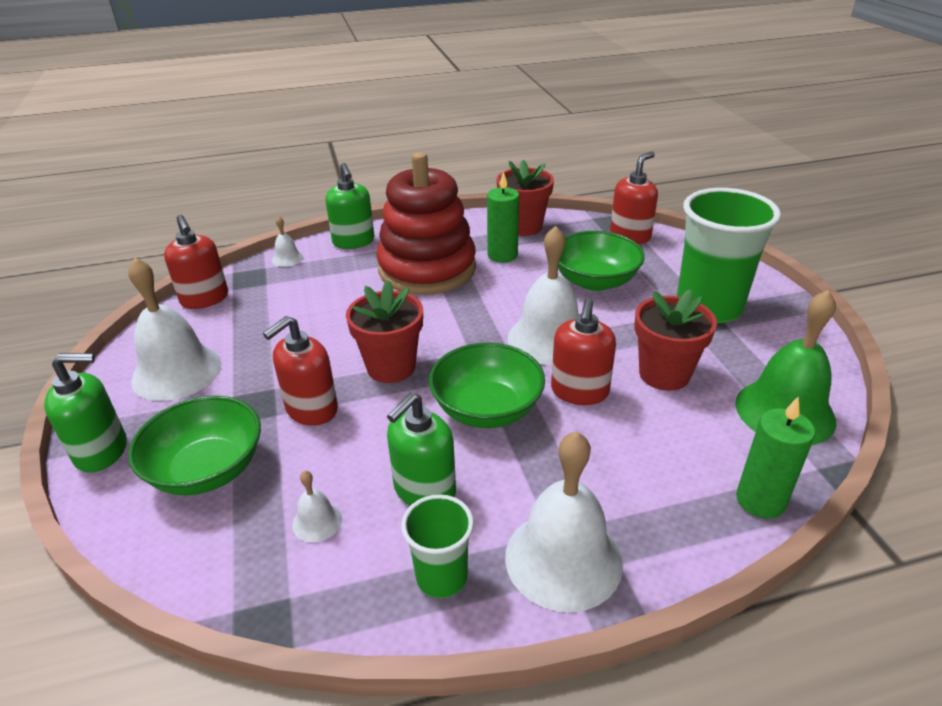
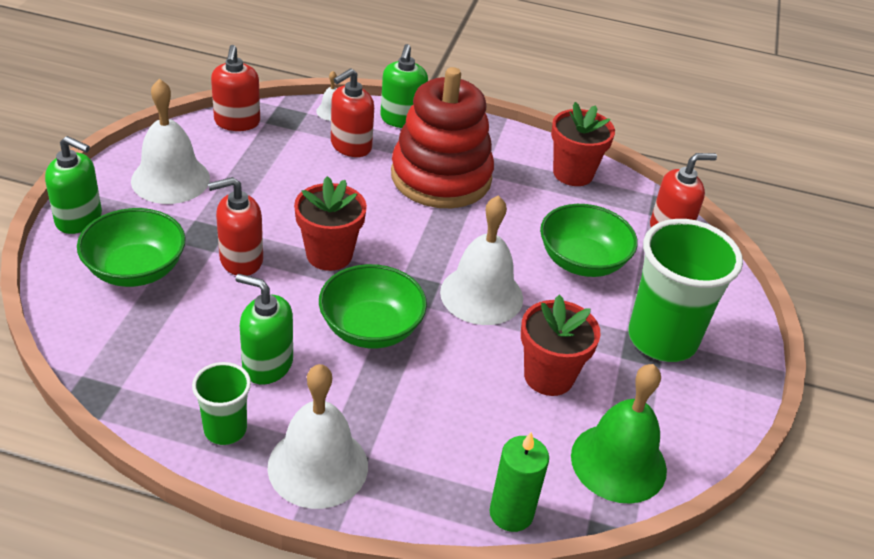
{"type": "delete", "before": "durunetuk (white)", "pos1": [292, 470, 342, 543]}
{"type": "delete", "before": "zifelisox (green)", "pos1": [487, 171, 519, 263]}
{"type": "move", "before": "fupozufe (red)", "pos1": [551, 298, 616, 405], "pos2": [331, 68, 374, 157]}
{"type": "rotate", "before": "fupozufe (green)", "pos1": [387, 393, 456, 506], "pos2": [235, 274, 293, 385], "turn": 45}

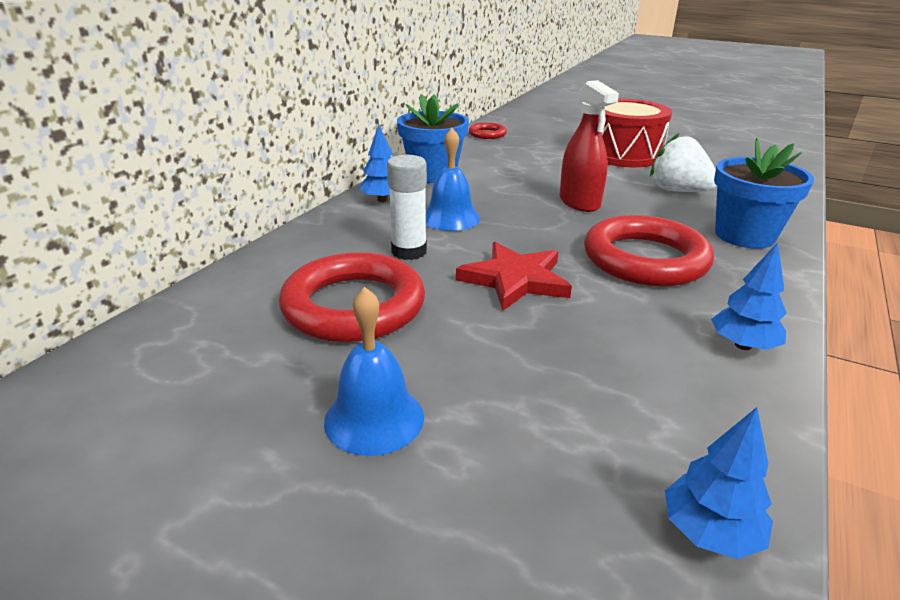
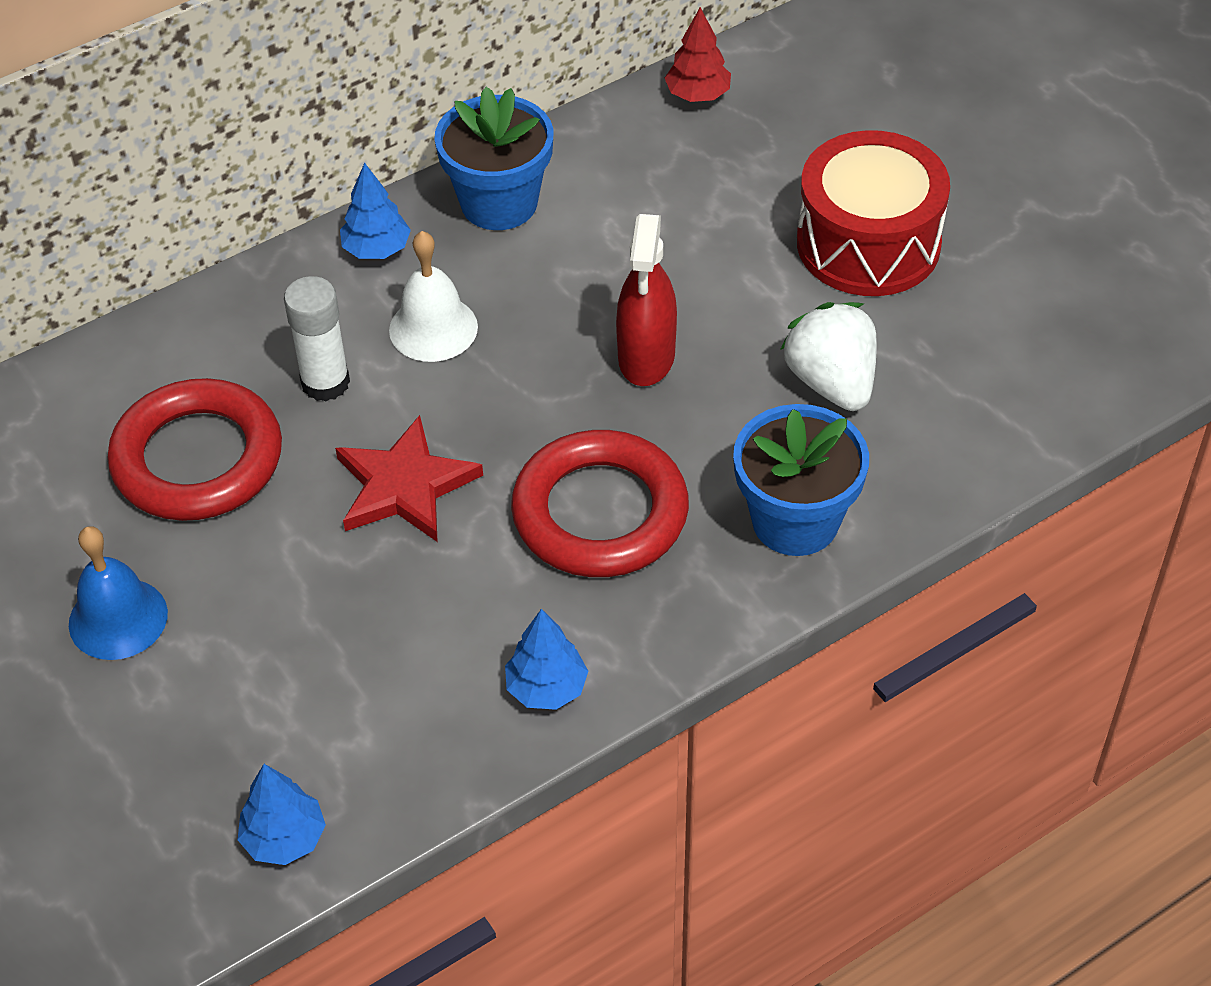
{"type": "replace", "before": "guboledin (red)", "after": "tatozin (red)", "pos1": [469, 122, 507, 139], "pos2": [665, 7, 731, 102]}
{"type": "recolor", "before": "durunetuk (blue)", "after": "durunetuk (white)", "pos1": [426, 128, 480, 231], "pos2": [389, 231, 478, 362]}

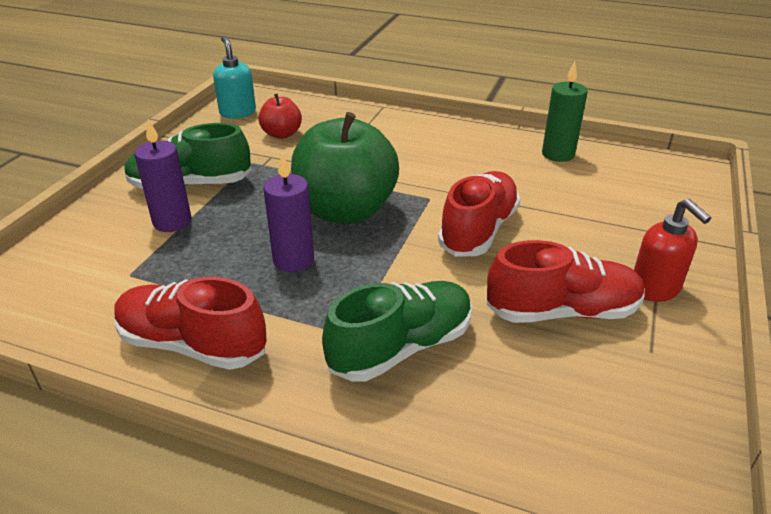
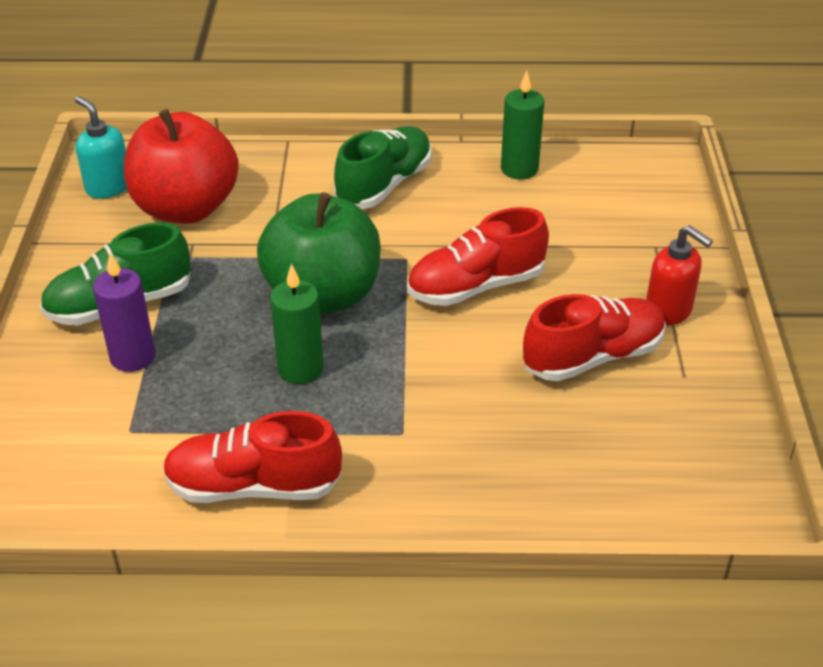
{"type": "move", "before": "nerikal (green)", "pos1": [322, 281, 472, 382], "pos2": [334, 126, 432, 209]}
{"type": "recolor", "before": "zifelisox (purple)", "after": "zifelisox (green)", "pos1": [264, 153, 314, 272], "pos2": [270, 264, 324, 384]}
{"type": "rotate", "before": "nerikal (red)", "pos1": [438, 171, 520, 256], "pos2": [407, 207, 549, 306], "turn": -120}
{"type": "resize", "before": "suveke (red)", "pos1": [258, 94, 302, 139], "pos2": [124, 109, 239, 223], "scale": 2.07}

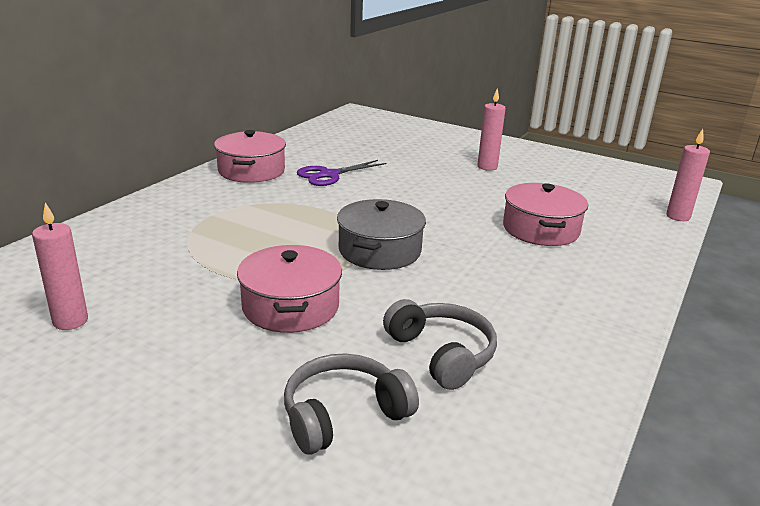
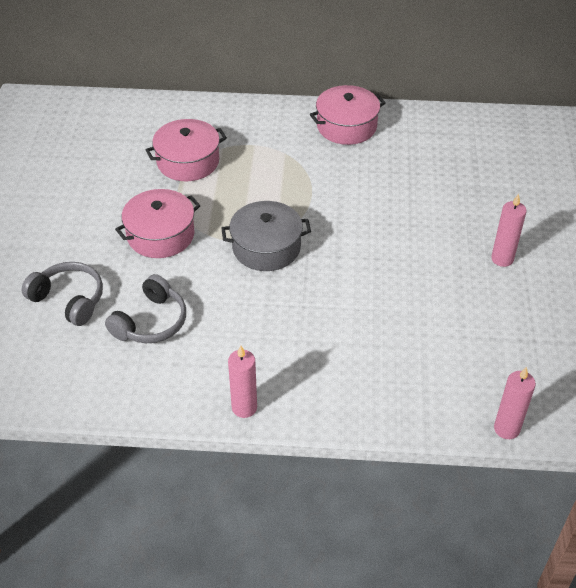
{"type": "delete", "before": "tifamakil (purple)", "pos1": [297, 160, 386, 186]}
{"type": "move", "before": "zifelisox (pink)", "pos1": [32, 202, 88, 330], "pos2": [228, 345, 257, 418]}
{"type": "move", "before": "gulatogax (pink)", "pos1": [503, 183, 588, 246], "pos2": [145, 119, 227, 181]}

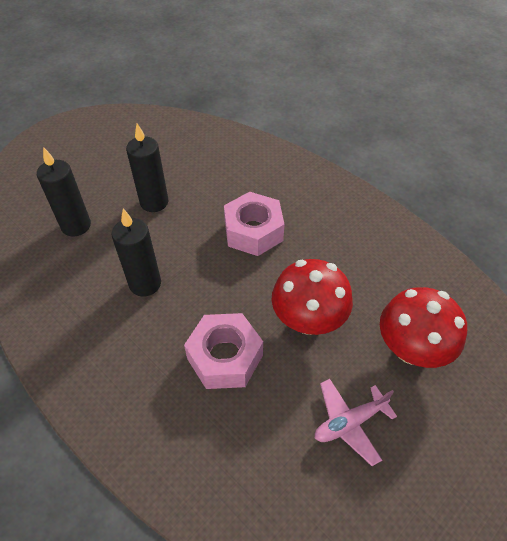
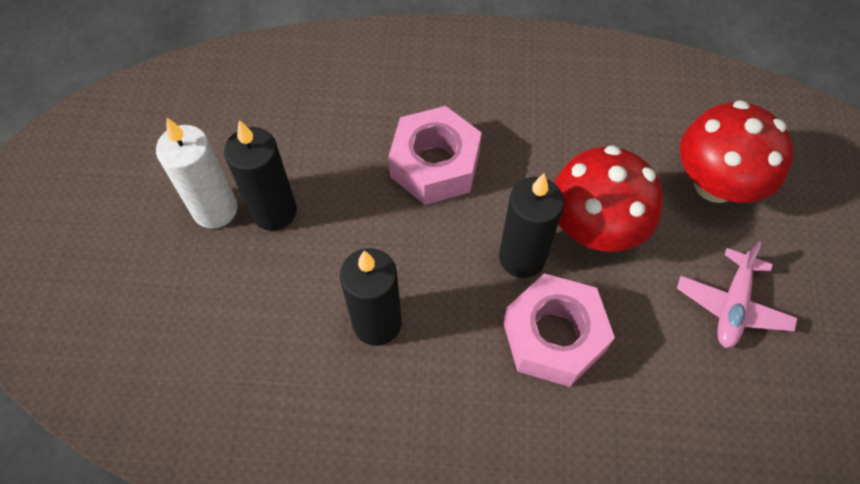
{"type": "insert", "after": "zifelisox (white)", "pos2": [156, 118, 238, 229]}
{"type": "move", "before": "zifelisox (black)", "pos1": [37, 147, 91, 236], "pos2": [499, 174, 564, 278]}

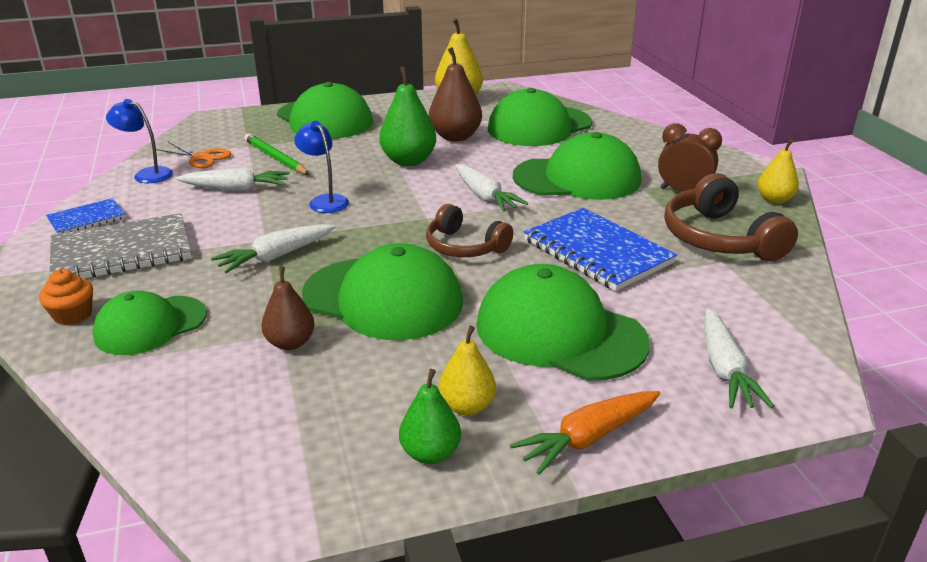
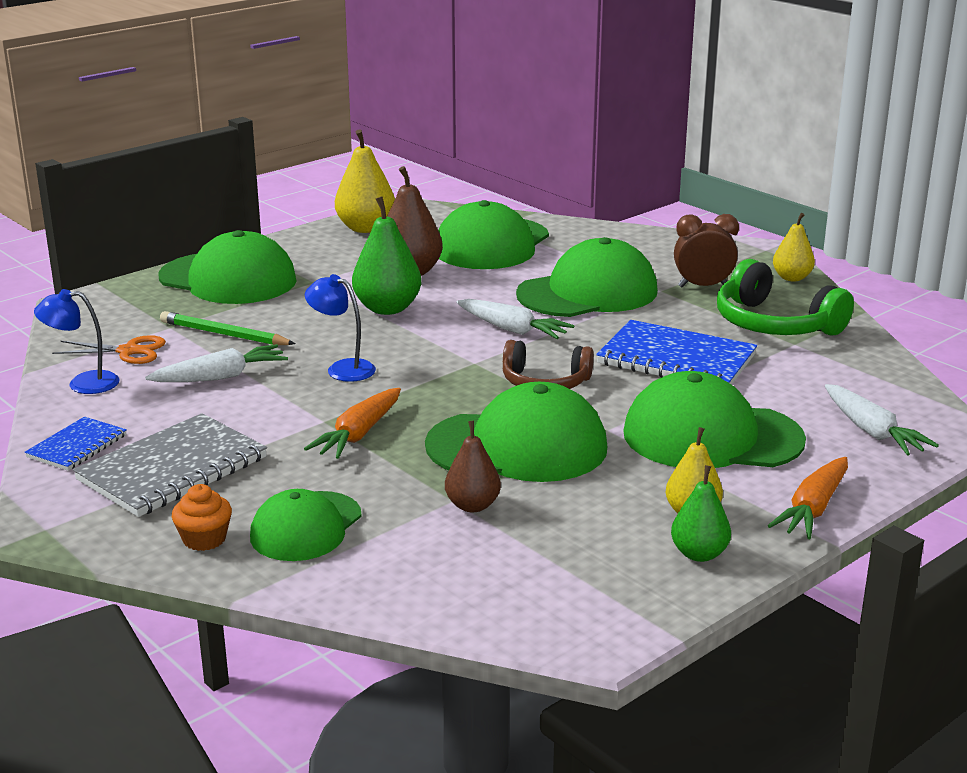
{"type": "recolor", "before": "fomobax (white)", "after": "fomobax (orange)", "pos1": [211, 224, 336, 273], "pos2": [304, 388, 401, 459]}
{"type": "recolor", "before": "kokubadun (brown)", "after": "kokubadun (green)", "pos1": [664, 173, 798, 261], "pos2": [717, 259, 854, 336]}

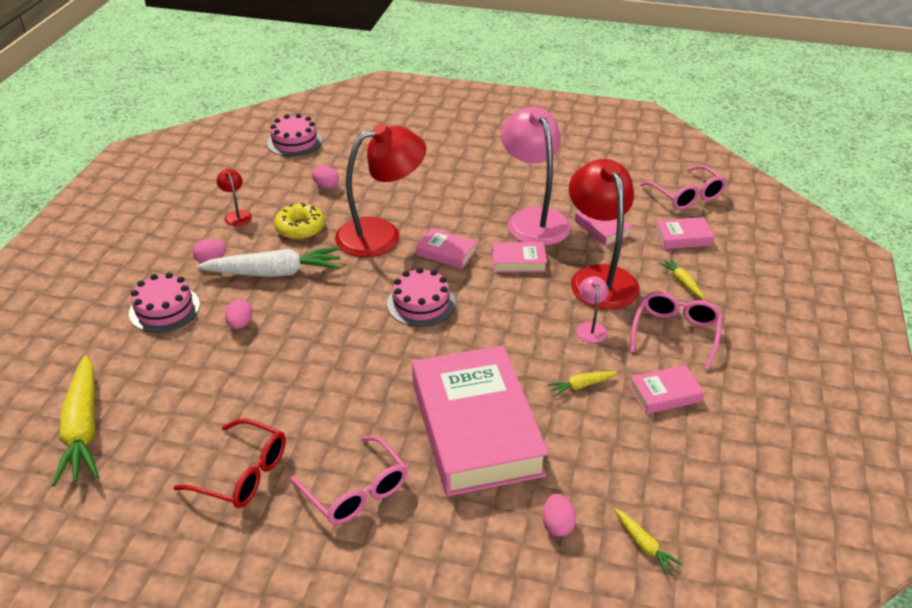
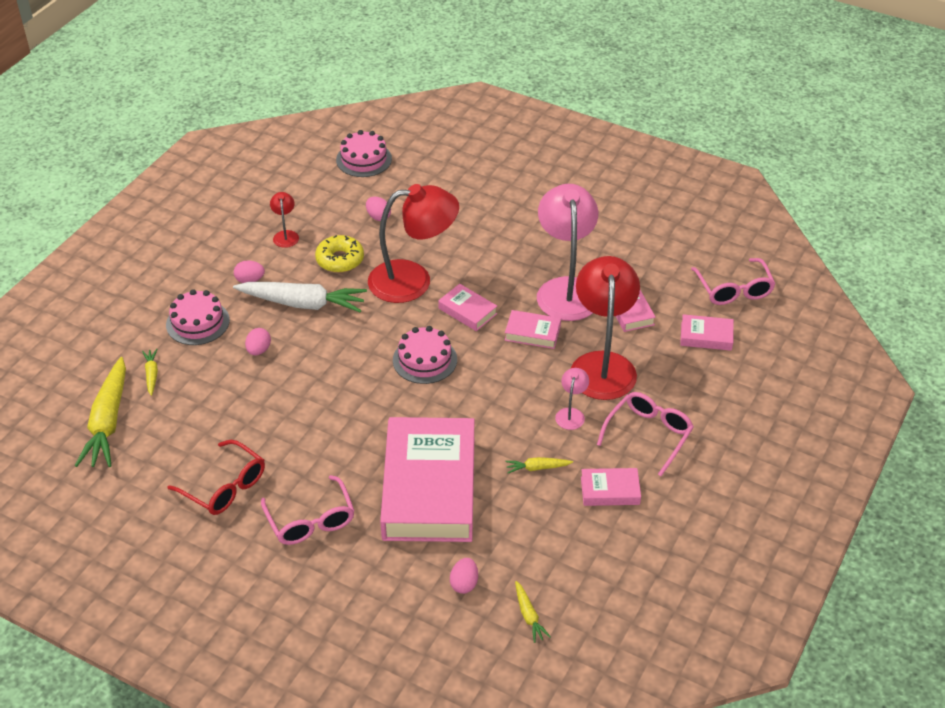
{"type": "move", "before": "fomobax (yellow)", "pos1": [659, 259, 704, 299], "pos2": [142, 349, 158, 396]}

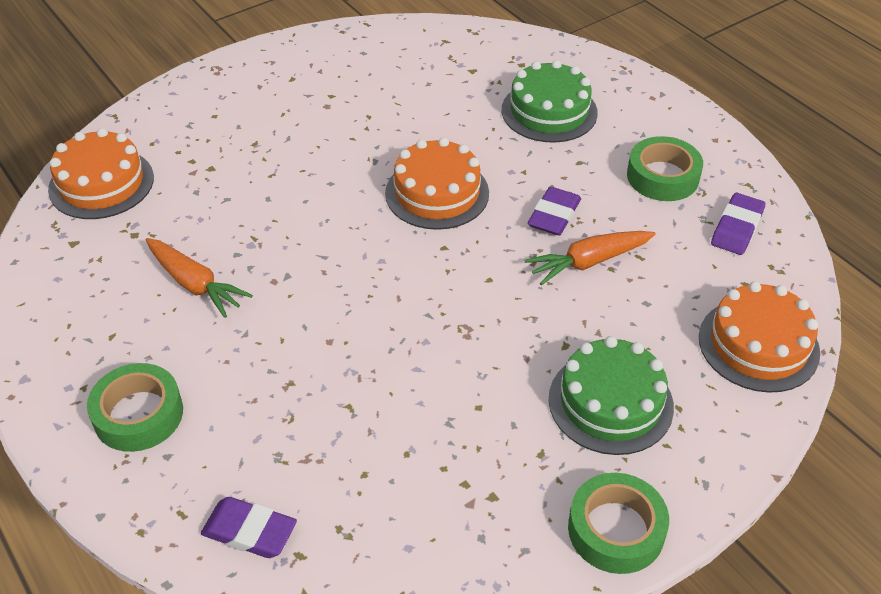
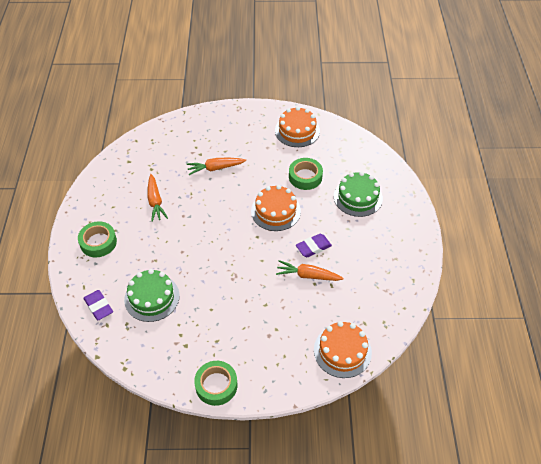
{"type": "delete", "before": "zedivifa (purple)", "pos1": [711, 193, 765, 255]}
{"type": "insert", "after": "fomobax (orange)", "pos2": [186, 158, 246, 175]}
{"type": "move", "before": "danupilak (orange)", "pos1": [48, 128, 154, 219], "pos2": [275, 107, 320, 147]}
{"type": "move", "before": "danupilak (green)", "pos1": [549, 336, 674, 455], "pos2": [124, 269, 180, 322]}
{"type": "move", "before": "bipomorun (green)", "pos1": [627, 136, 703, 201], "pos2": [289, 158, 323, 190]}

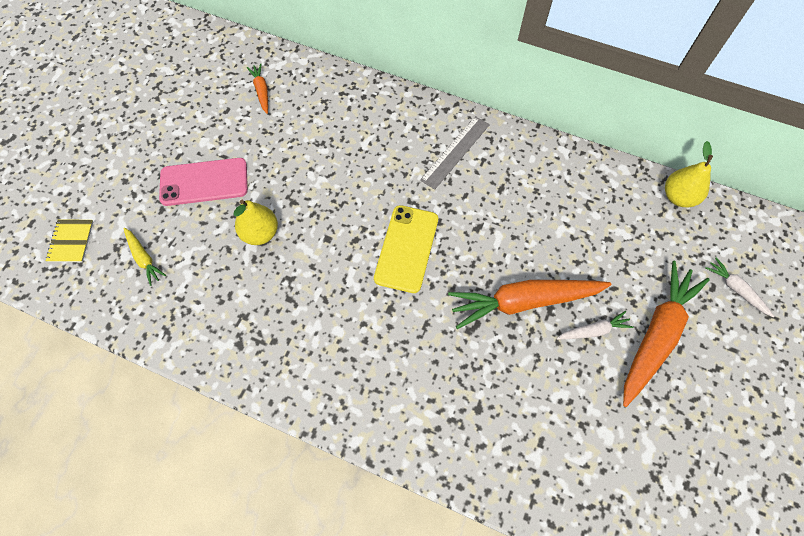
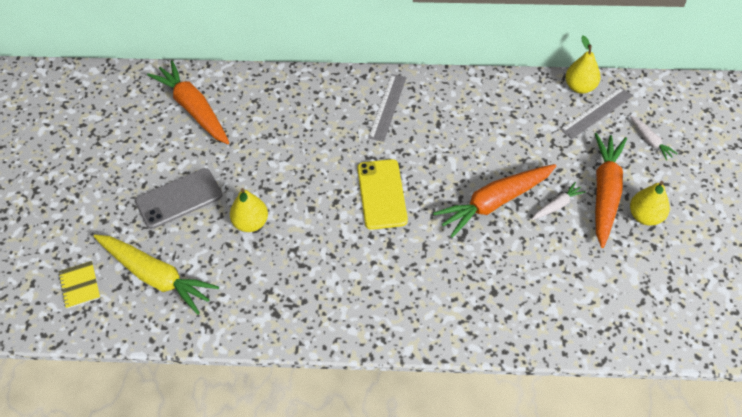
{"type": "insert", "after": "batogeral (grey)", "pos2": [560, 87, 633, 139]}
{"type": "insert", "after": "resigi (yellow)", "pos2": [630, 181, 670, 226]}
{"type": "recolor", "before": "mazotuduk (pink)", "after": "mazotuduk (grey)", "pos1": [159, 158, 248, 206], "pos2": [135, 168, 222, 229]}
{"type": "rotate", "before": "fomobax (white)", "pos1": [705, 258, 774, 317], "pos2": [630, 115, 678, 160], "turn": -150}
{"type": "resize", "before": "fomobax (yellow)", "pos1": [123, 228, 166, 286], "pos2": [94, 235, 219, 315], "scale": 2.11}
{"type": "resize", "before": "fomobax (orange)", "pos1": [247, 64, 268, 114], "pos2": [147, 60, 229, 144], "scale": 2.11}

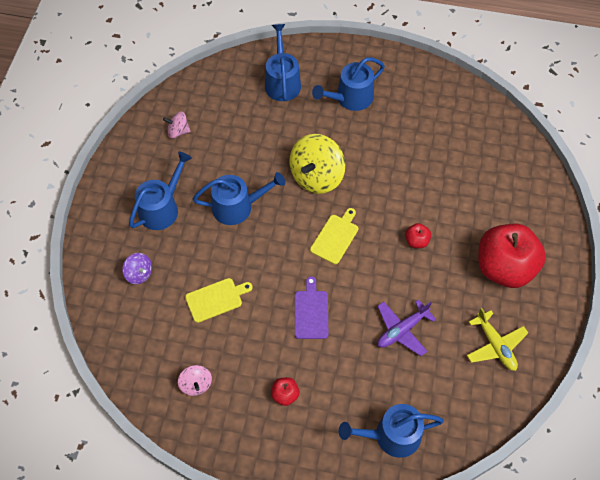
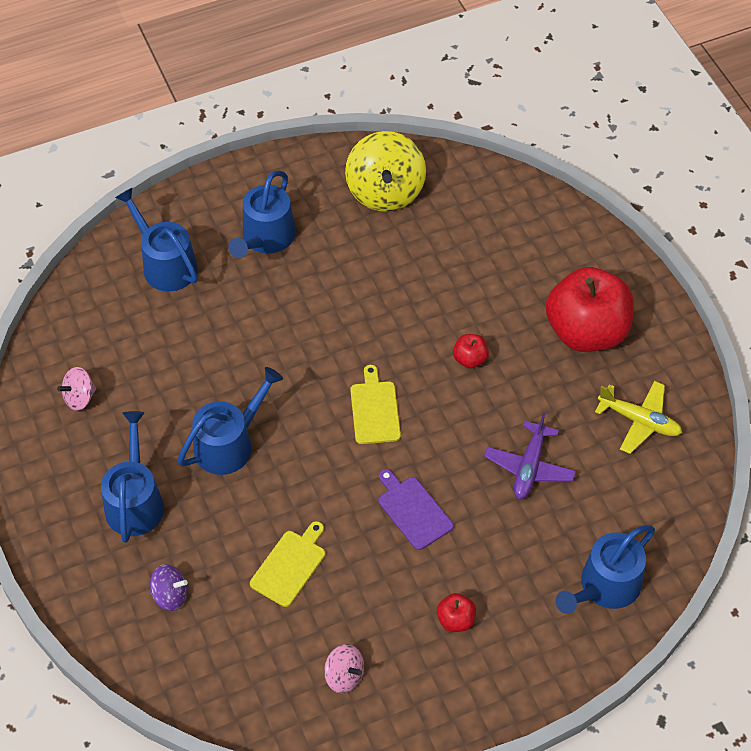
{"type": "move", "before": "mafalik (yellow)", "pos1": [289, 134, 345, 194], "pos2": [345, 131, 426, 212]}

